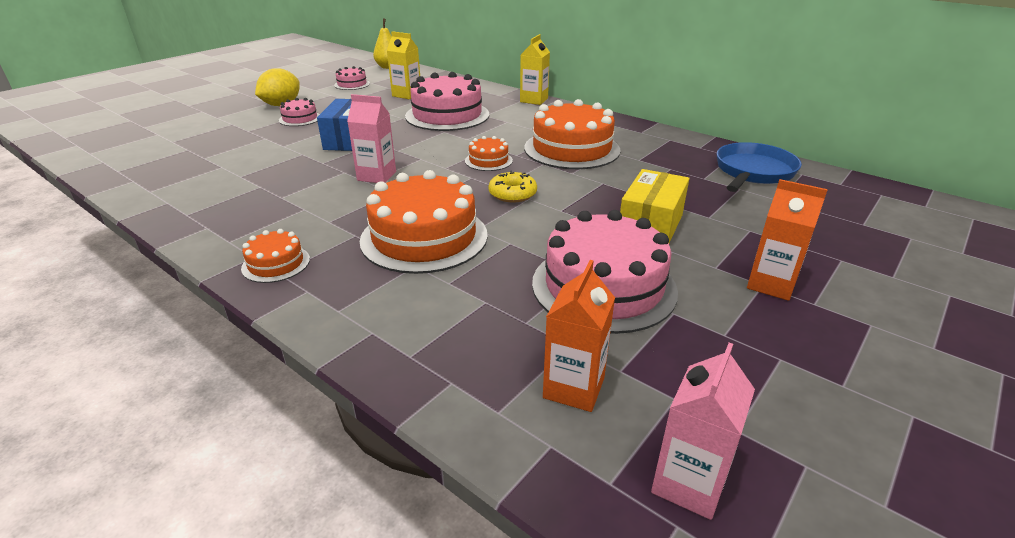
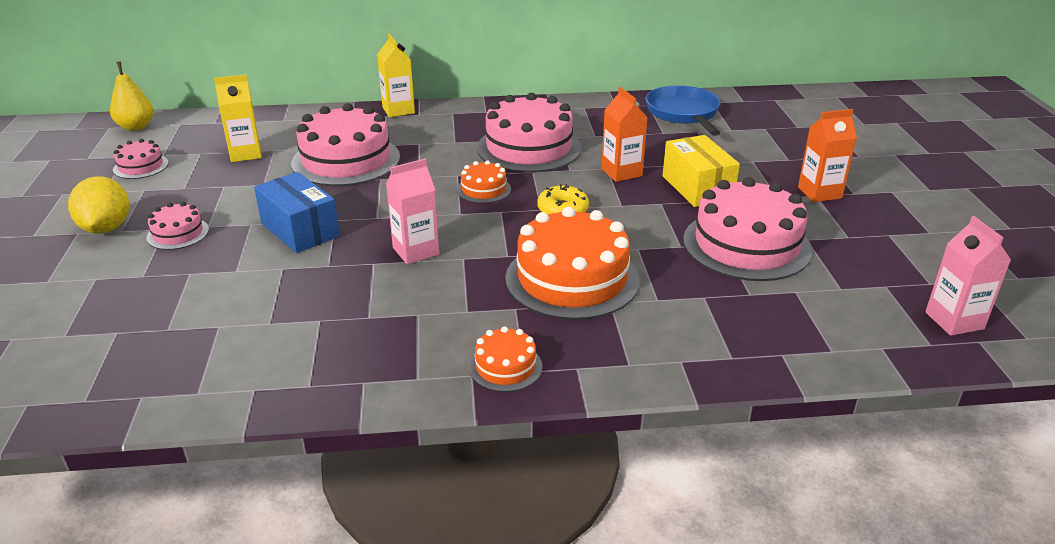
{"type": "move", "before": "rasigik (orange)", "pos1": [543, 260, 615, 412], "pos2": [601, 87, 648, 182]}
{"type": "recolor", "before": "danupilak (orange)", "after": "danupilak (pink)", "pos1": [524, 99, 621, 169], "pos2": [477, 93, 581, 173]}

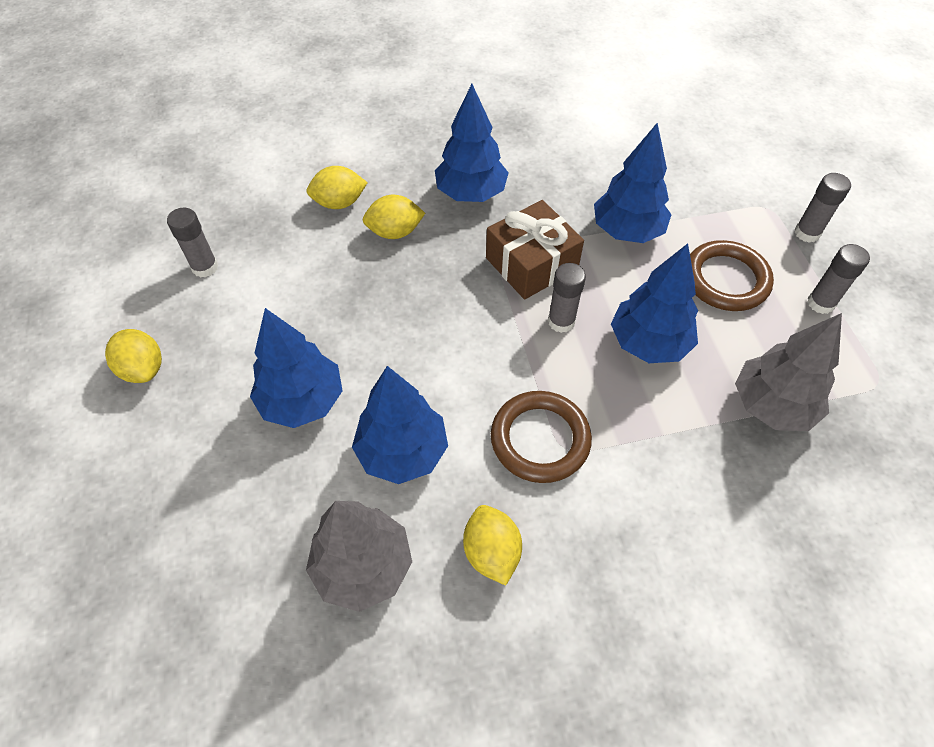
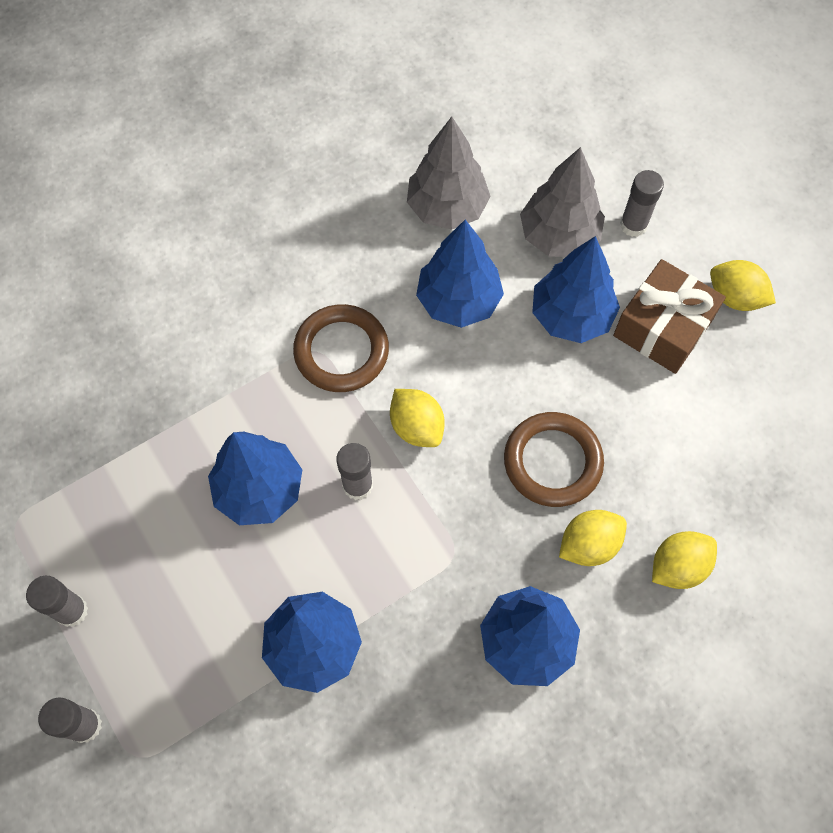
{"type": "move", "before": "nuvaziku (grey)", "pos1": [167, 208, 218, 278], "pos2": [620, 170, 664, 237]}
{"type": "move", "before": "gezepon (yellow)", "pos1": [463, 505, 522, 586], "pos2": [390, 389, 445, 447]}
{"type": "move", "before": "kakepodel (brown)", "pos1": [486, 200, 584, 299], "pos2": [613, 259, 726, 374]}
{"type": "move", "before": "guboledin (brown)", "pos1": [690, 240, 774, 311], "pos2": [504, 412, 604, 507]}
{"type": "move", "before": "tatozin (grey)", "pos1": [735, 313, 842, 431], "pos2": [520, 147, 605, 257]}

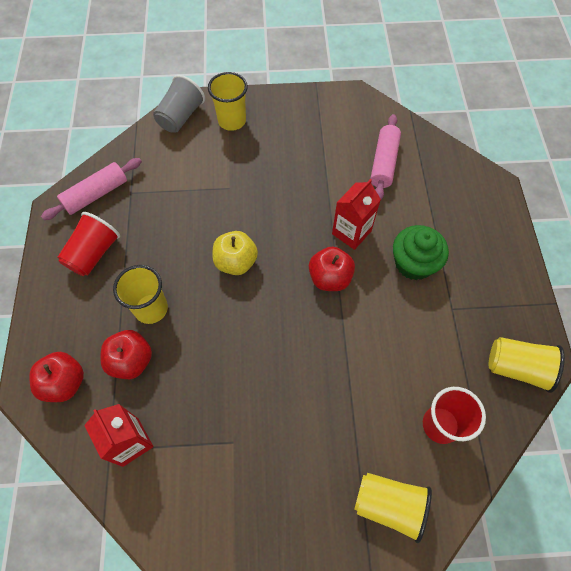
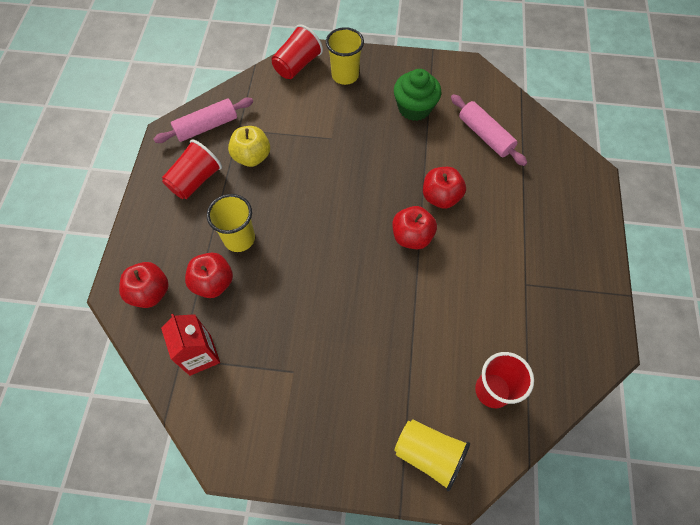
{"type": "delete", "before": "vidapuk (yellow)", "pos1": [489, 337, 565, 393]}
{"type": "move", "before": "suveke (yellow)", "pos1": [212, 231, 258, 275], "pos2": [228, 126, 270, 167]}
{"type": "move", "before": "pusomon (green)", "pos1": [393, 225, 449, 280], "pos2": [394, 69, 441, 121]}
{"type": "replace", "before": "rasigik (red)", "after": "suveke (red)", "pos1": [332, 179, 381, 250], "pos2": [423, 167, 466, 209]}
{"type": "recolor", "before": "vidapuk (grey)", "after": "vidapuk (red)", "pos1": [153, 75, 205, 133], "pos2": [271, 24, 323, 79]}
{"type": "rotate", "before": "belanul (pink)", "pos1": [370, 114, 401, 199], "pos2": [451, 94, 527, 166], "turn": -60}

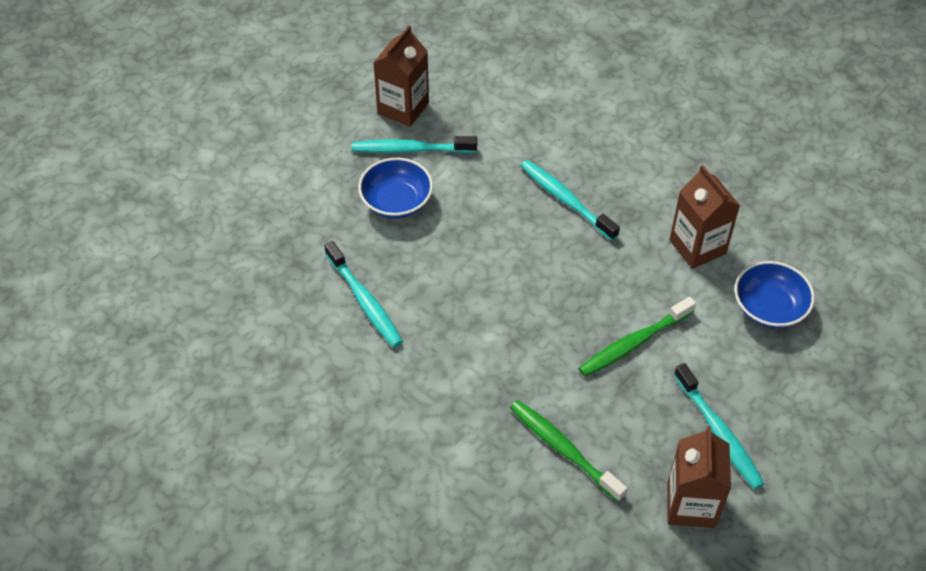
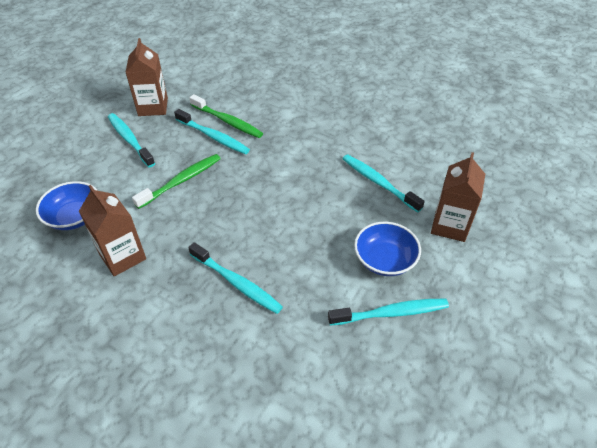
{"type": "insert", "after": "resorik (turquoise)", "pos2": [174, 109, 250, 154]}
{"type": "move", "before": "rasigik (brown)", "pos1": [373, 26, 429, 127], "pos2": [431, 152, 485, 242]}

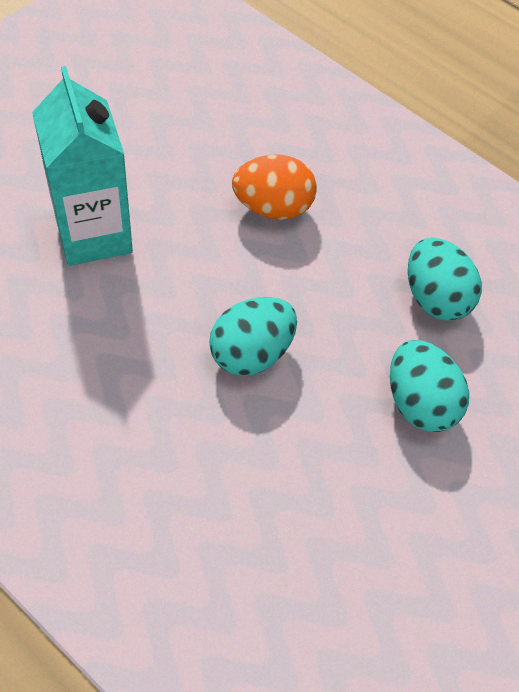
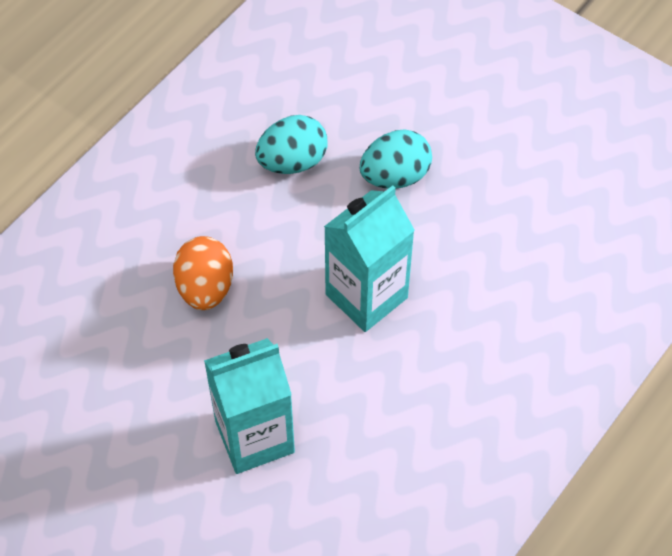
{"type": "replace", "before": "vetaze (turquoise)", "after": "rasigik (turquoise)", "pos1": [209, 297, 297, 376], "pos2": [324, 185, 414, 332]}

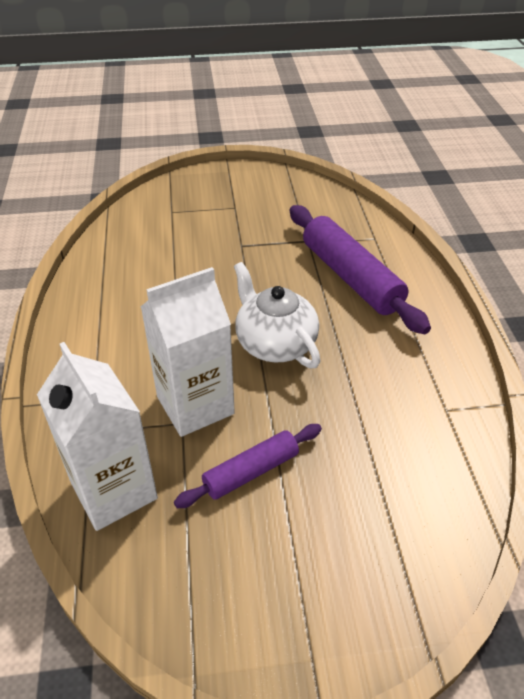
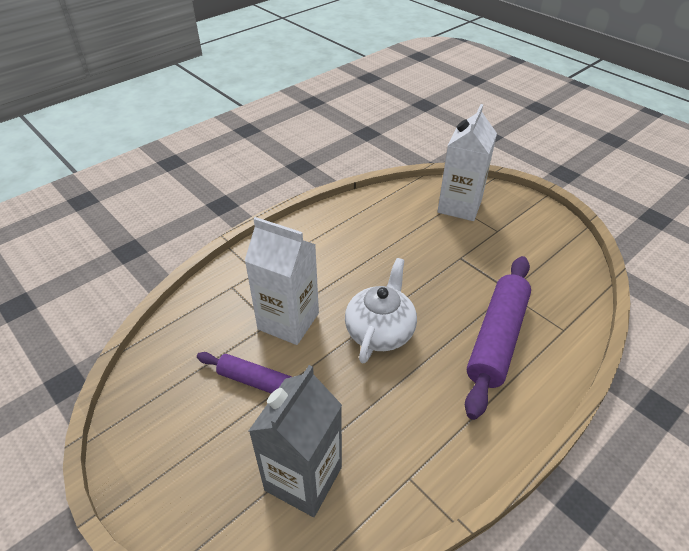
{"type": "insert", "after": "rasigik (grey)", "pos2": [249, 365, 342, 517]}
{"type": "move", "before": "rasigik (white)", "pos1": [37, 342, 158, 531], "pos2": [438, 104, 497, 221]}

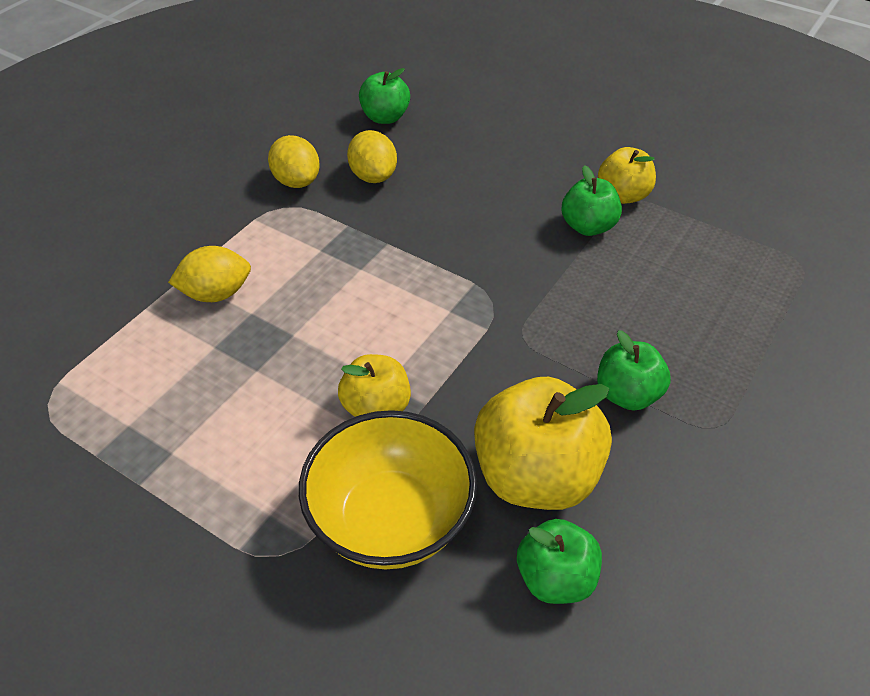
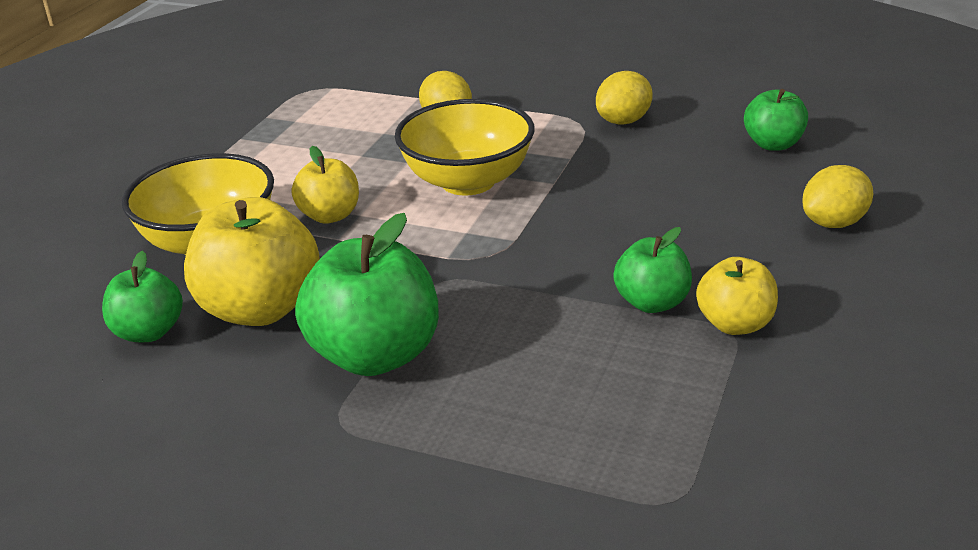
{"type": "insert", "after": "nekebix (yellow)", "pos2": [395, 99, 535, 196]}
{"type": "move", "before": "gezepon (yellow)", "pos1": [347, 130, 397, 183], "pos2": [802, 165, 873, 228]}
{"type": "resize", "before": "suveke (green)", "pos1": [597, 330, 671, 411], "pos2": [295, 213, 439, 376], "scale": 1.73}

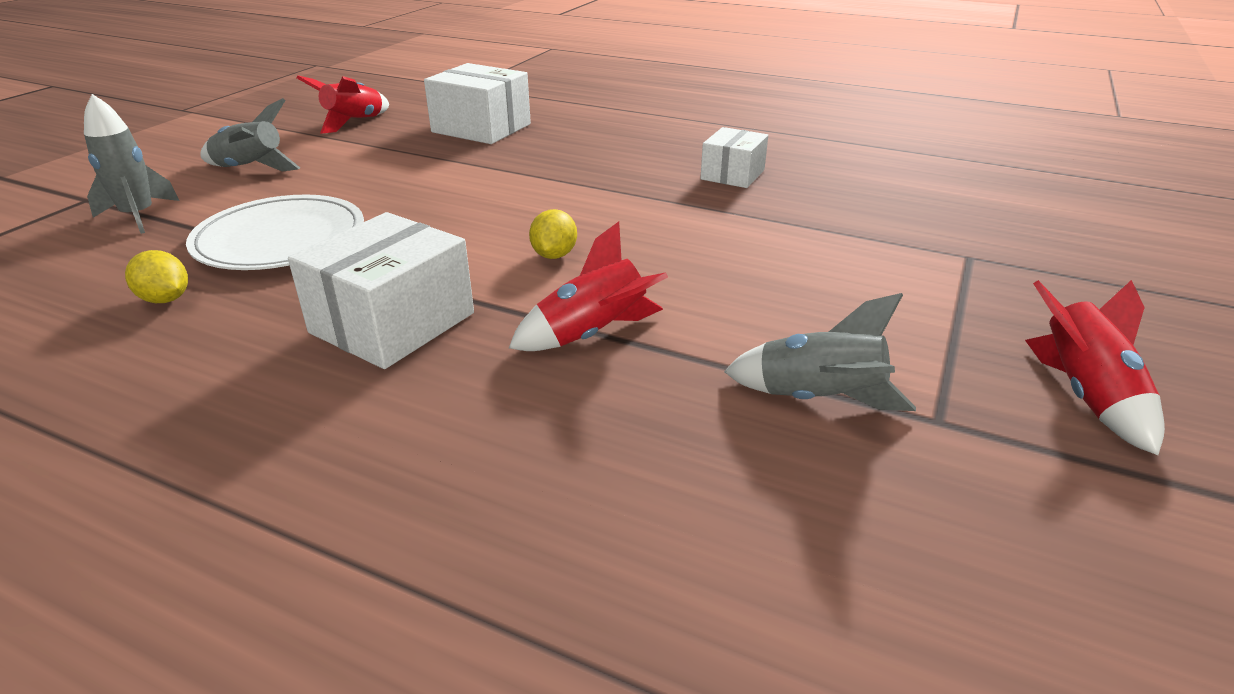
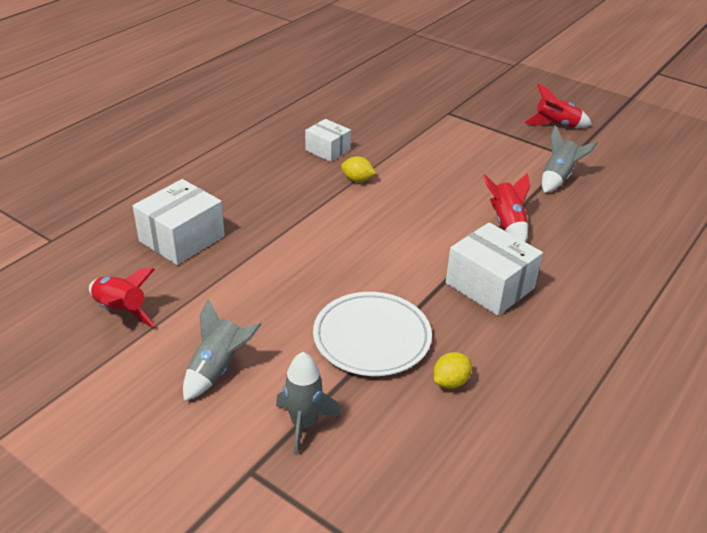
{"type": "move", "before": "gezepon (yellow)", "pos1": [529, 209, 577, 259], "pos2": [341, 156, 376, 182]}

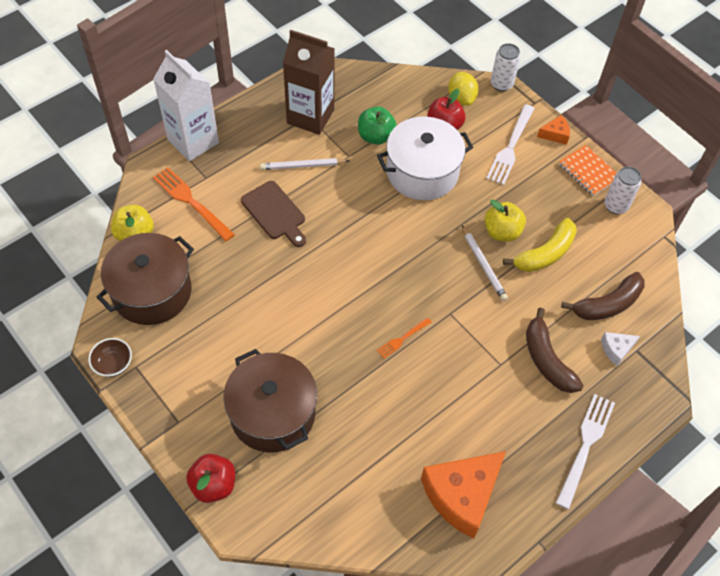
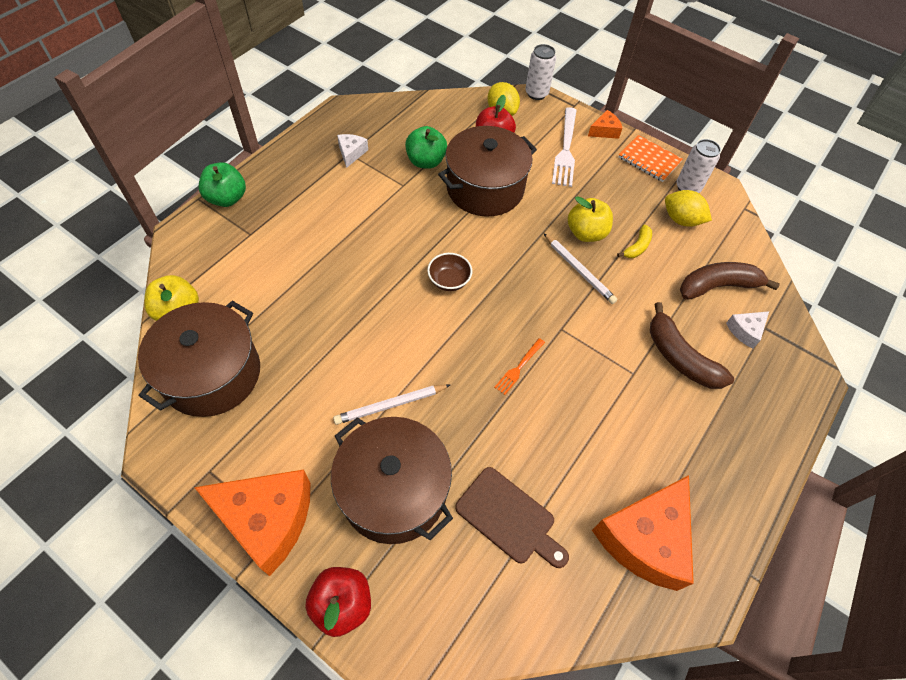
{"type": "delete", "before": "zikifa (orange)", "pos1": [153, 167, 235, 241]}
{"type": "delete", "before": "zikifa (white)", "pos1": [556, 394, 615, 509]}
{"type": "insert", "after": "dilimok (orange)", "pos2": [194, 469, 311, 576]}
{"type": "insert", "after": "gezepon (yellow)", "pos2": [665, 190, 712, 227]}
{"type": "move", "before": "nekebix (brown)", "pos1": [88, 338, 132, 377], "pos2": [427, 253, 472, 291]}
{"type": "move", "before": "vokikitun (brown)", "pos1": [241, 181, 306, 247], "pos2": [455, 467, 569, 568]}
{"type": "move", "before": "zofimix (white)", "pos1": [260, 158, 350, 170], "pos2": [333, 384, 450, 425]}
{"type": "replace", "before": "rasigik (white)", "after": "suveke (green)", "pos1": [153, 50, 219, 161], "pos2": [199, 162, 246, 207]}
{"type": "replace", "before": "rasigik (brown)", "after": "dilimok (white)", "pos1": [283, 30, 335, 135], "pos2": [337, 134, 368, 168]}
{"type": "recolor", "before": "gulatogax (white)", "after": "gulatogax (brown)", "pos1": [377, 117, 473, 200], "pos2": [438, 126, 537, 216]}
{"type": "rotate", "before": "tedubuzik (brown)", "pos1": [561, 272, 645, 320], "pos2": [680, 262, 780, 300], "turn": -150}
{"type": "resize", "before": "tedubuzik (yellow)", "pos1": [503, 218, 577, 272], "pos2": [617, 225, 652, 258], "scale": 0.54}

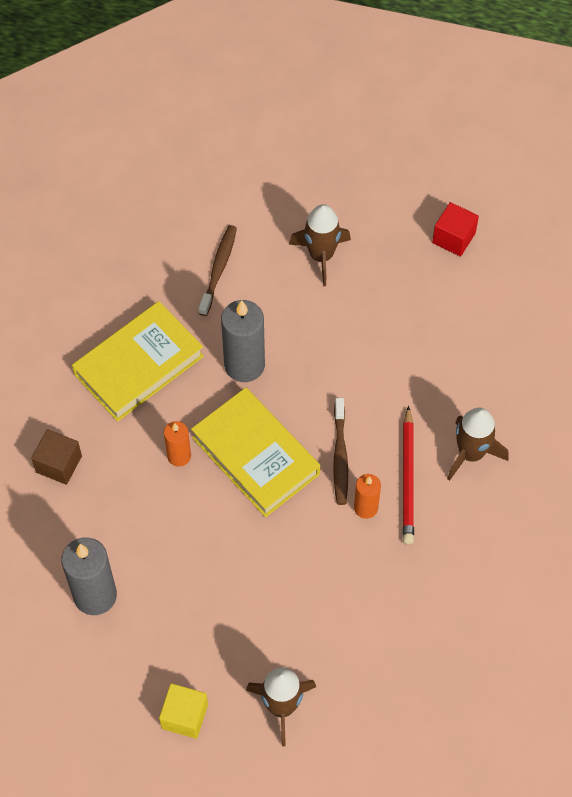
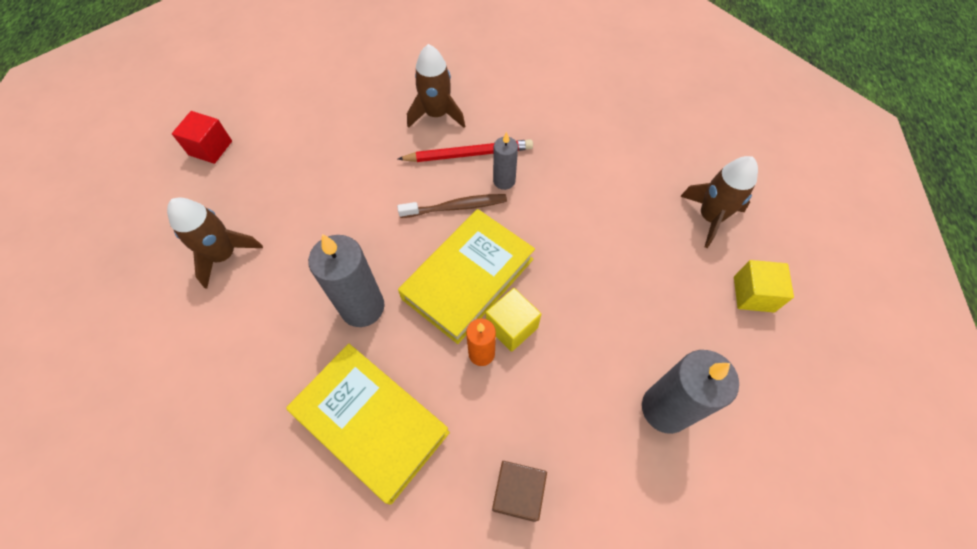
{"type": "delete", "before": "resorik (brown)", "pos1": [199, 225, 237, 316]}
{"type": "insert", "after": "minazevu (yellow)", "pos2": [486, 288, 541, 352]}
{"type": "recolor", "before": "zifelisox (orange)", "after": "zifelisox (grey)", "pos1": [354, 474, 381, 519], "pos2": [493, 132, 518, 190]}

